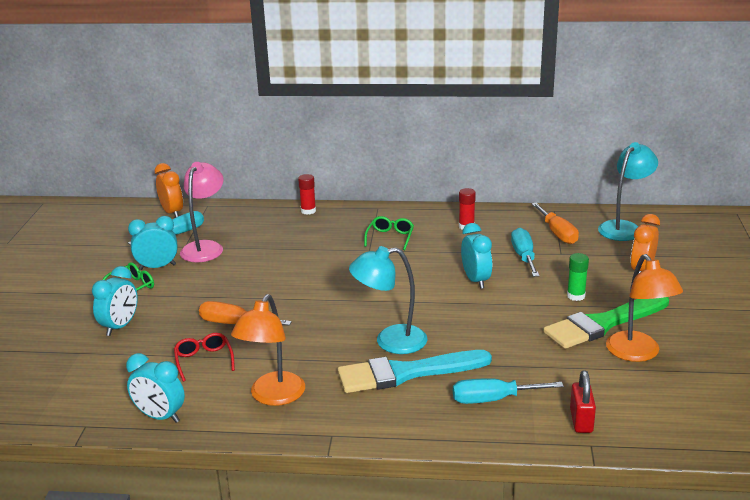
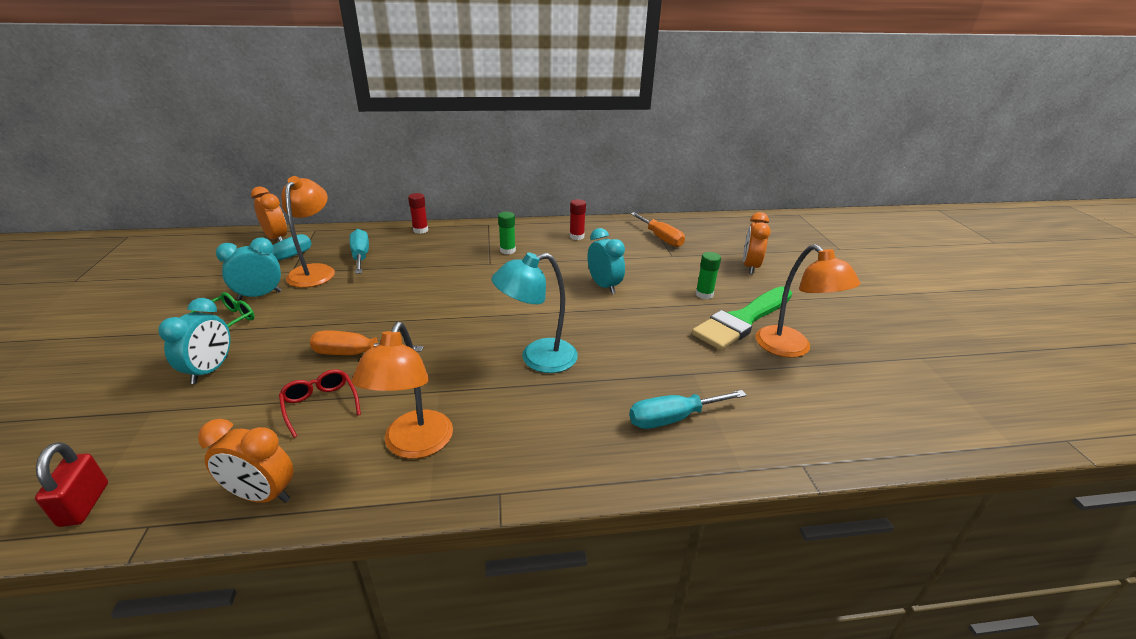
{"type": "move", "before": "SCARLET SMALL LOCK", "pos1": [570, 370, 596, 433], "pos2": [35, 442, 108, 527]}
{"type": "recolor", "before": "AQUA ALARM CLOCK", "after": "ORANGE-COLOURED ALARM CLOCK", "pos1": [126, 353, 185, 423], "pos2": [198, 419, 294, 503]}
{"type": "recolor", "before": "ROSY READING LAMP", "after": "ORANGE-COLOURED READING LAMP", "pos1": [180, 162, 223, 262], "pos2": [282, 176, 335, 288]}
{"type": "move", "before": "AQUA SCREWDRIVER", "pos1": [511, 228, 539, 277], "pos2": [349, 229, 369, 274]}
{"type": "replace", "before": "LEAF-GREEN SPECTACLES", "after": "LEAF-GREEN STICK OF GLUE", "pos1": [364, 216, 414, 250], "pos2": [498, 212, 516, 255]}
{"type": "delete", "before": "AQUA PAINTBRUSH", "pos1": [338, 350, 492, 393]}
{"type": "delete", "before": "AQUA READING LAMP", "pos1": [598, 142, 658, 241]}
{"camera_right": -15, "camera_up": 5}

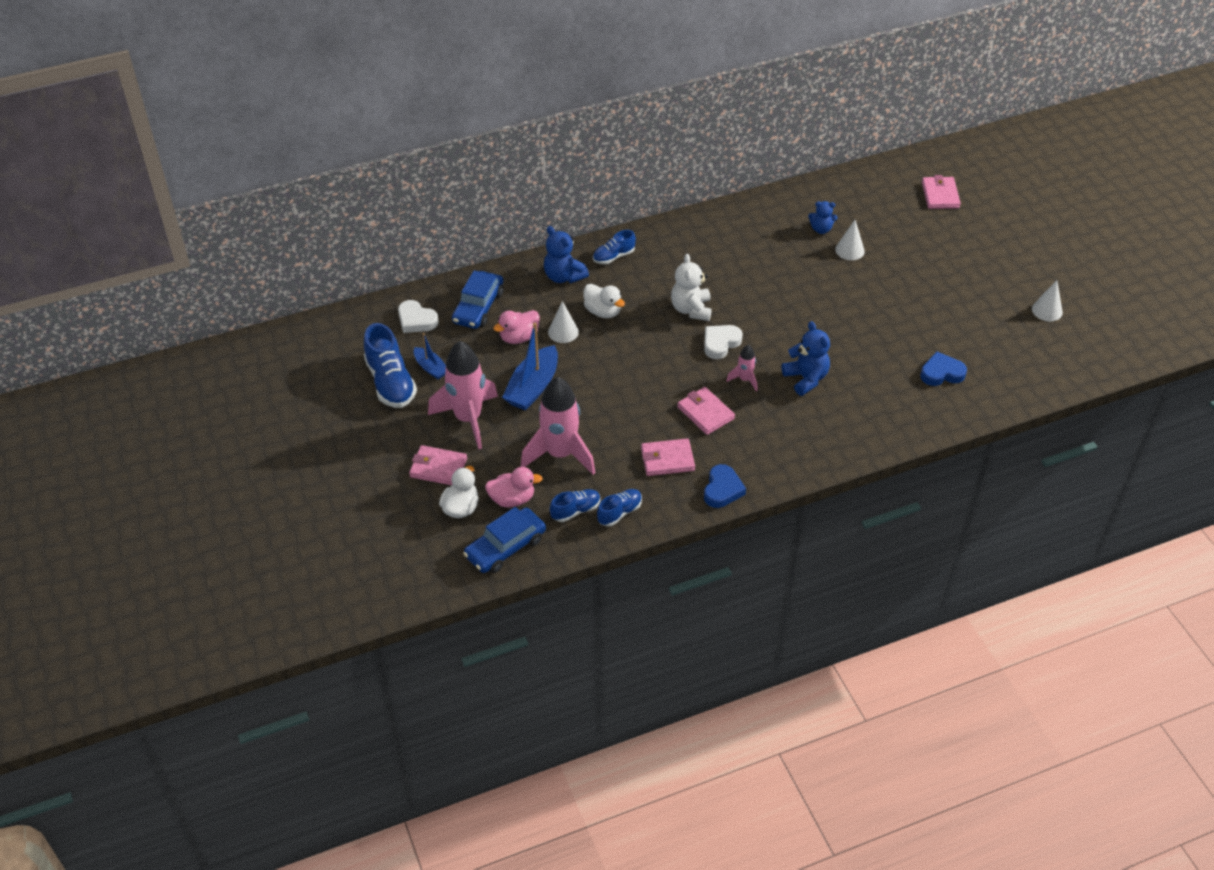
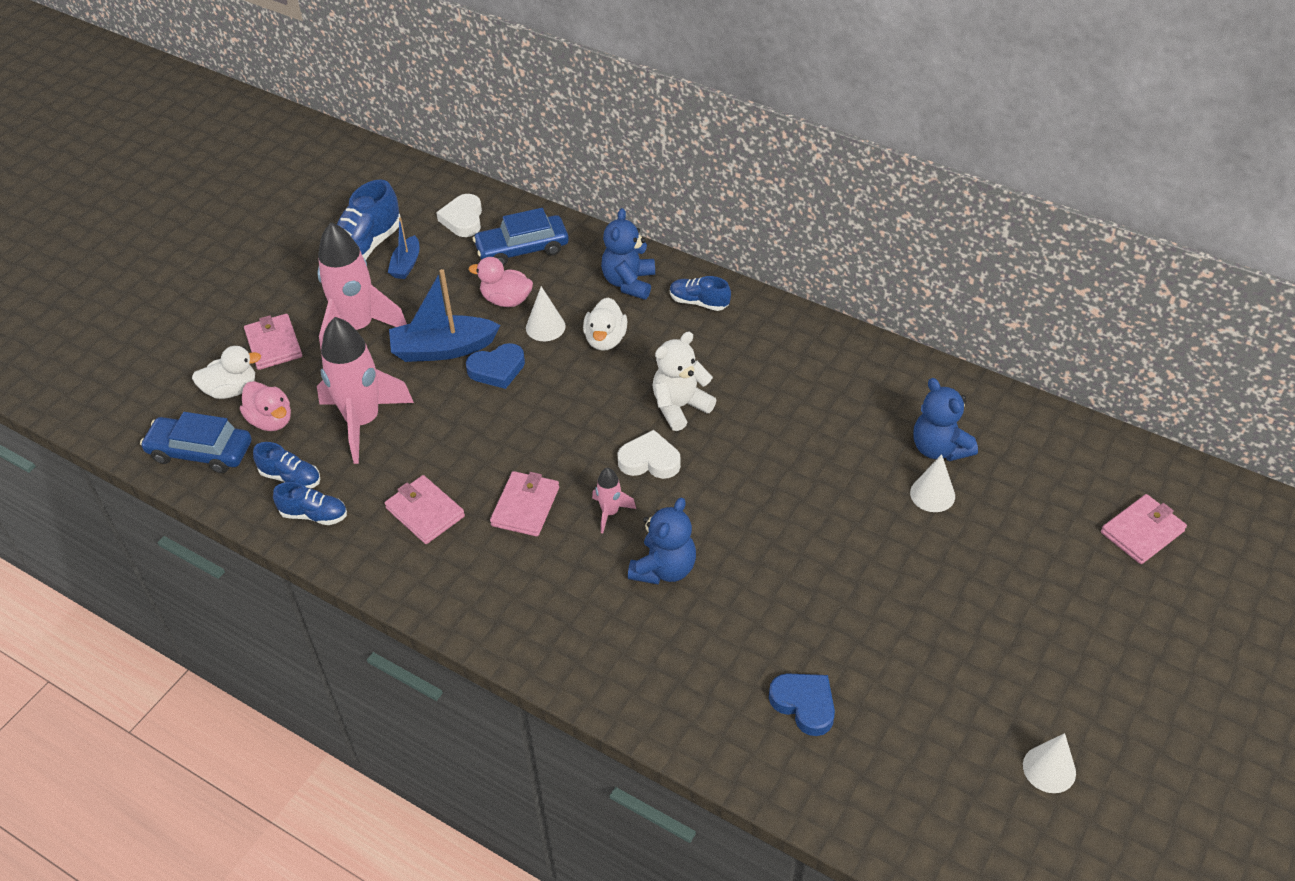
{"type": "move", "before": "ROYAL BLUE LOVE HEART", "pos1": [704, 464, 746, 508], "pos2": [466, 343, 525, 389]}
{"type": "resize", "before": "ROYAL BLUE STUFFED BEAR", "pos1": [808, 201, 837, 234], "pos2": [913, 378, 978, 461], "scale": 1.55}
{"camera_right": 55, "camera_up": 0}

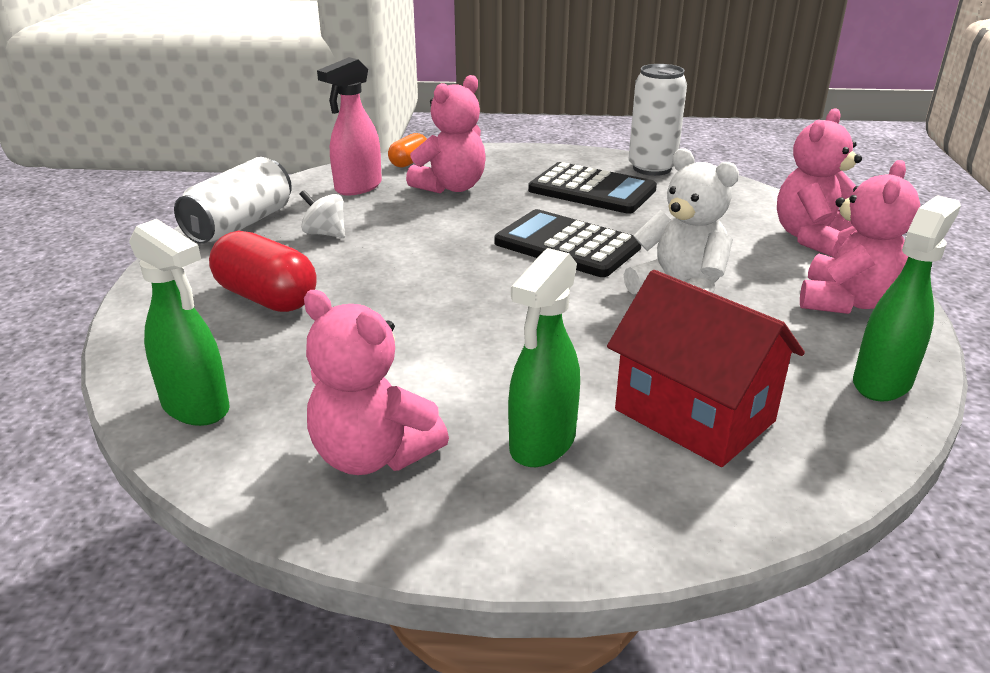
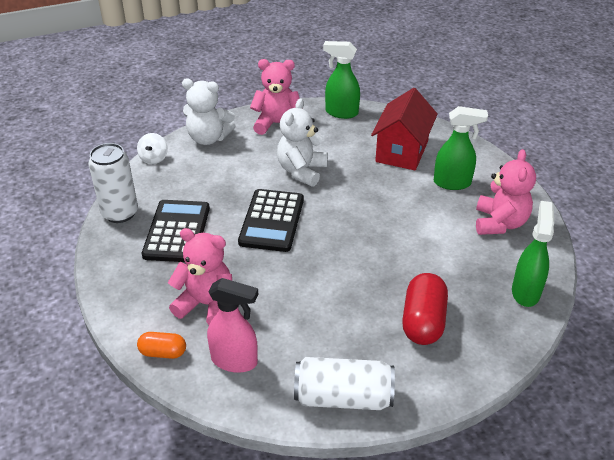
{"type": "move", "before": "PURE WHITE SPINNING TOP", "pos1": [299, 190, 345, 238], "pos2": [137, 133, 168, 164]}
{"type": "recolor", "before": "ROSY STUFFED BEAR", "after": "PURE WHITE STUFFED BEAR", "pos1": [777, 108, 862, 258], "pos2": [182, 79, 235, 145]}
{"camera_right": -115, "camera_up": 10}

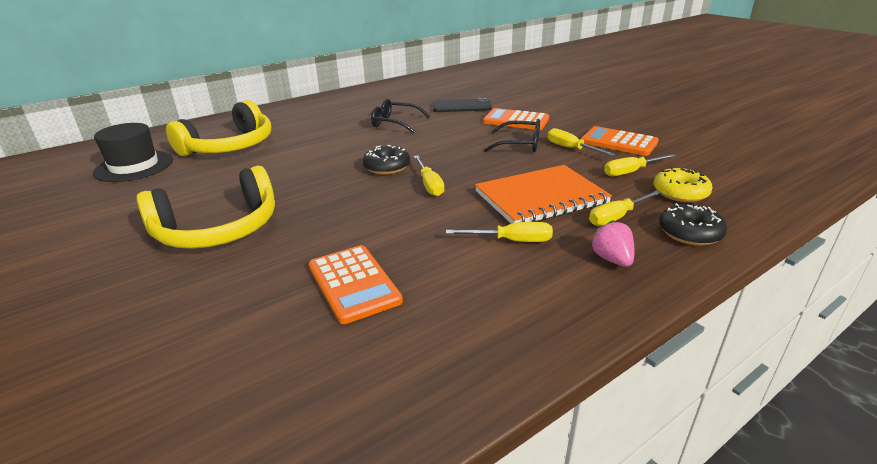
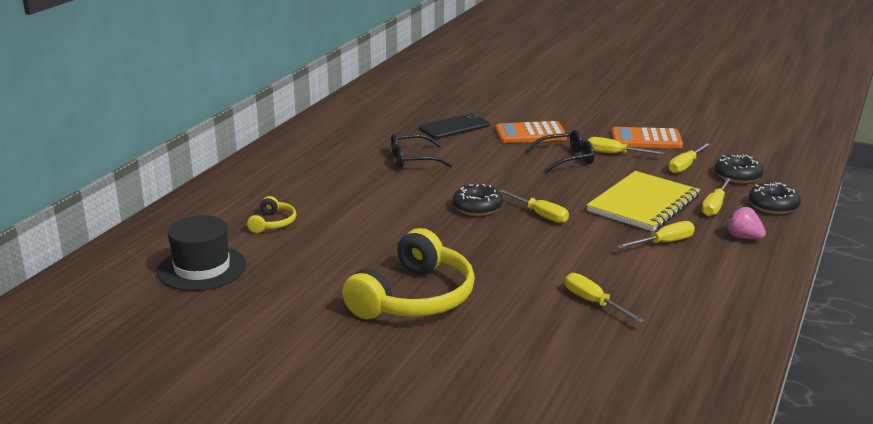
{"type": "resize", "before": "BRIGHT YELLOW HEADSET", "pos1": [166, 100, 271, 156], "pos2": [247, 196, 296, 233], "scale": 0.46}
{"type": "replace", "before": "ORANGE-COLOURED POCKET CALCULATOR", "after": "BRIGHT YELLOW SCREWDRIVER", "pos1": [309, 245, 403, 324], "pos2": [565, 273, 645, 323]}
{"type": "recolor", "before": "ORANGE-COLOURED NOTEBOOK", "after": "BRIGHT YELLOW NOTEBOOK", "pos1": [475, 165, 612, 223], "pos2": [587, 171, 700, 232]}
{"type": "recolor", "before": "BRIGHT YELLOW GLAZED DONUT", "after": "JET-BLACK GLAZED DONUT", "pos1": [653, 167, 713, 202], "pos2": [715, 155, 764, 183]}
{"camera_right": -30, "camera_up": -5}

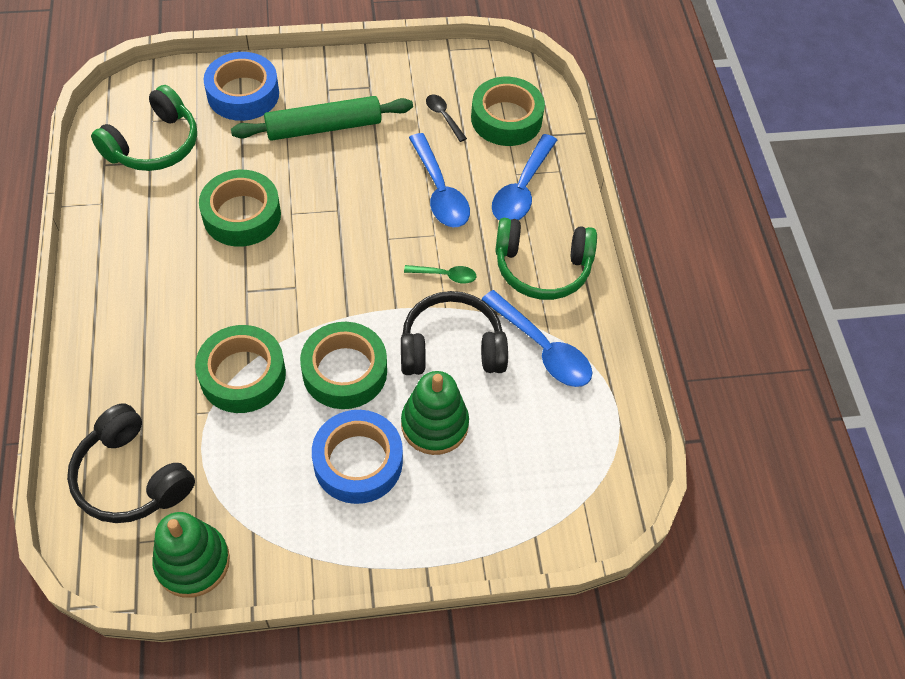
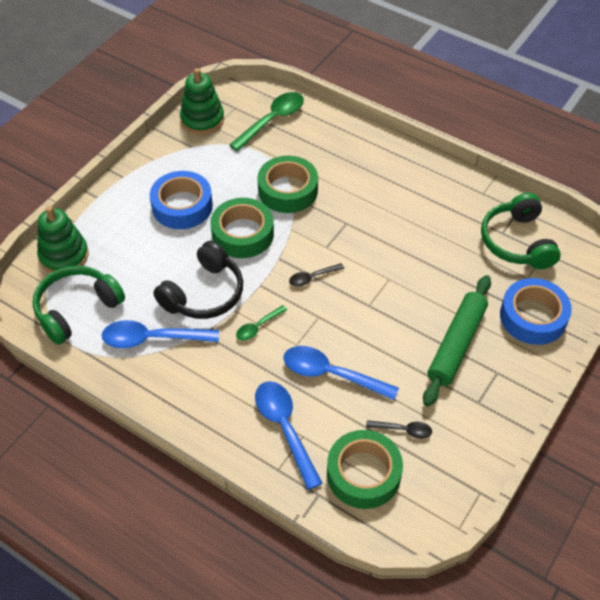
{"type": "move", "before": "LEAF-GREEN HEADSET", "pos1": [495, 218, 597, 300], "pos2": [33, 265, 125, 345]}
{"type": "move", "before": "LEAF-GREEN STACKING RINGS", "pos1": [401, 371, 469, 455], "pos2": [37, 206, 89, 273]}
{"type": "replace", "before": "JET-BLACK HEADSET", "after": "LEAF-GREEN TABLESPOON", "pos1": [67, 403, 195, 523], "pos2": [229, 92, 304, 151]}
{"type": "insert", "after": "JET-BLACK TABLESPOON", "pos2": [289, 263, 344, 287]}
{"type": "delete", "before": "LEAF-GREEN ROLL OF TAPE", "pos1": [199, 170, 281, 247]}
{"camera_right": 135, "camera_up": -5}

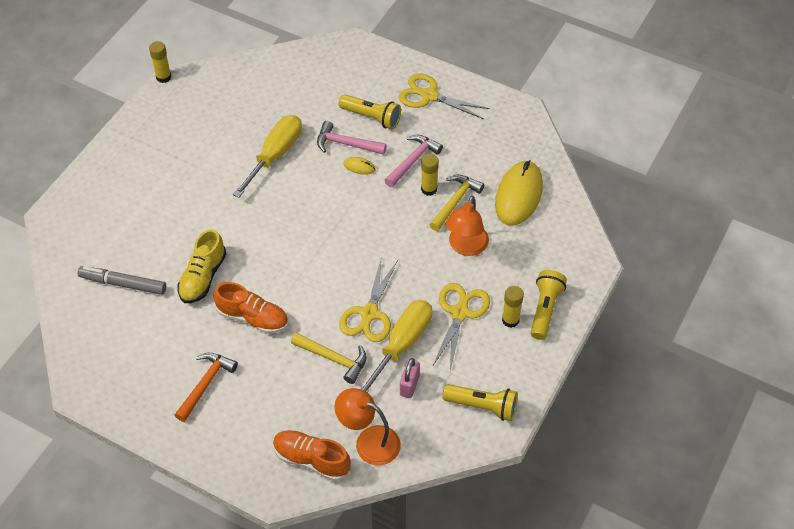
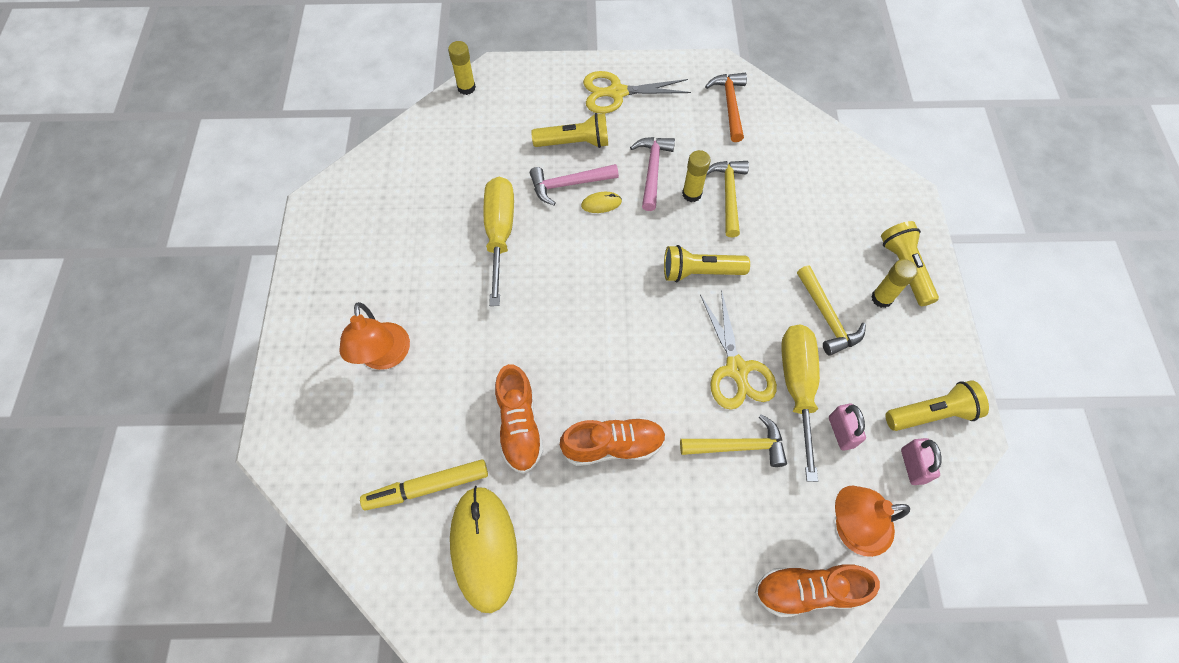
{"type": "move", "before": "ORANGE-COLOURED READING LAMP", "pos1": [445, 196, 489, 256], "pos2": [340, 302, 410, 370]}
{"type": "recolor", "before": "ASH-GREY MARKER", "after": "BRIGHT YELLOW MARKER", "pos1": [78, 266, 166, 295], "pos2": [360, 459, 488, 510]}
{"type": "move", "before": "BRIGHT YELLOW STICK OF GLUE", "pos1": [149, 41, 171, 83], "pos2": [448, 41, 476, 95]}
{"type": "move", "before": "BRIGHT YELLOW MOUSE", "pos1": [495, 160, 543, 226], "pos2": [450, 486, 518, 613]}
{"type": "recolor", "before": "BRIGHT YELLOW SHOE", "after": "ORANGE-COLOURED SHOE", "pos1": [178, 229, 226, 303], "pos2": [495, 364, 543, 474]}
{"type": "insert", "after": "BRIGHT YELLOW FLASHLIGHT", "pos2": [664, 245, 750, 282]}
{"type": "move", "before": "ORANGE-COLOURED CARPENTER'S HAMMER", "pos1": [175, 353, 238, 422], "pos2": [705, 73, 747, 142]}
{"type": "replace", "before": "BRIGHT YELLOW SCISSORS", "after": "BRIGHT YELLOW CARPENTER'S HAMMER", "pos1": [432, 283, 490, 370], "pos2": [797, 265, 866, 356]}
{"type": "insert", "after": "ROSY SMALL LOCK", "pos2": [901, 438, 942, 485]}
{"camera_right": -30, "camera_up": 10}

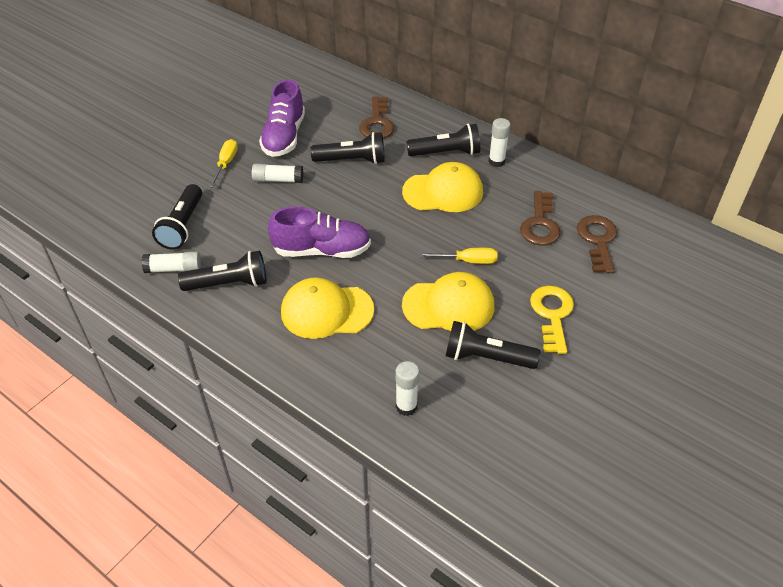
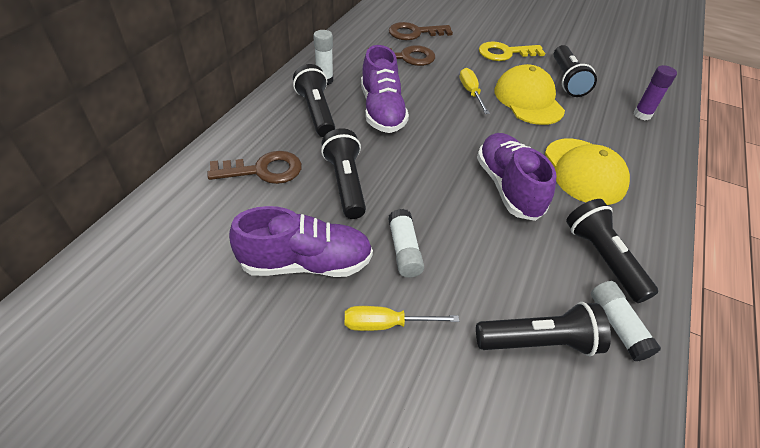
{"type": "replace", "before": "BRIGHT YELLOW CAP", "after": "PURPLE SHOE", "pos1": [402, 162, 483, 212], "pos2": [361, 45, 409, 133]}
{"type": "recolor", "before": "PURE WHITE STICK OF GLUE", "after": "PURPLE STICK OF GLUE", "pos1": [395, 361, 419, 416], "pos2": [634, 65, 677, 120]}
{"camera_right": -105, "camera_up": 0}

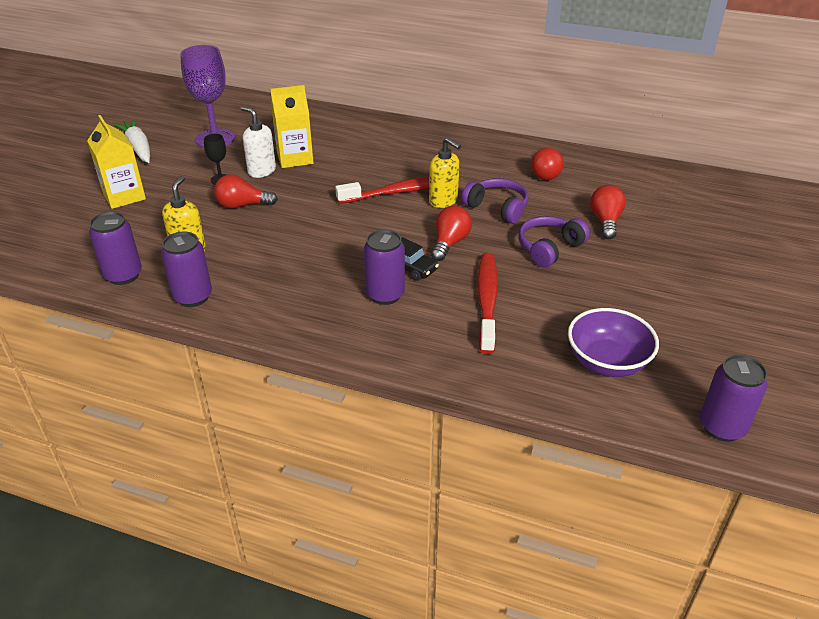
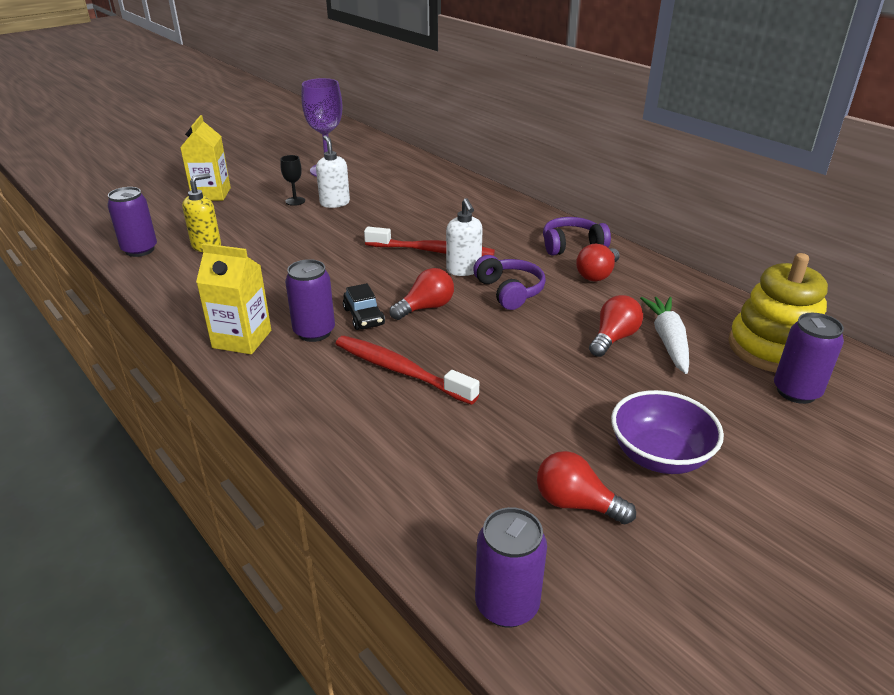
{"type": "move", "before": "BRIGHT YELLOW CARTON", "pos1": [270, 85, 313, 168], "pos2": [196, 243, 271, 354]}
{"type": "rotate", "before": "SCARLET DENTAL BRUSH", "pos1": [477, 253, 498, 354], "pos2": [336, 336, 479, 405], "turn": -90}
{"type": "recolor", "before": "BRIGHT YELLOW SOAP DISPENSER", "after": "PURE WHITE SOAP DISPENSER", "pos1": [429, 137, 461, 208], "pos2": [446, 198, 483, 276]}
{"type": "move", "before": "SCARLET LIGHTBULB", "pos1": [214, 174, 278, 209], "pos2": [537, 451, 636, 524]}
{"type": "move", "before": "PURPLE HEADSET", "pos1": [518, 216, 590, 268], "pos2": [543, 217, 611, 256]}
{"type": "move", "before": "PURPLE SERVING BOWL", "pos1": [568, 308, 659, 377], "pos2": [611, 390, 724, 474]}
{"type": "move", "before": "PURE WHITE CARROT", "pos1": [113, 119, 150, 163], "pos2": [640, 297, 689, 374]}
{"type": "insert", "after": "BRIGHT YELLOW STACKING RINGS", "pos2": [728, 253, 828, 373]}
{"type": "move", "before": "PURPLE TIN", "pos1": [161, 232, 212, 307], "pos2": [774, 313, 844, 404]}
{"camera_right": 30, "camera_up": -5}

